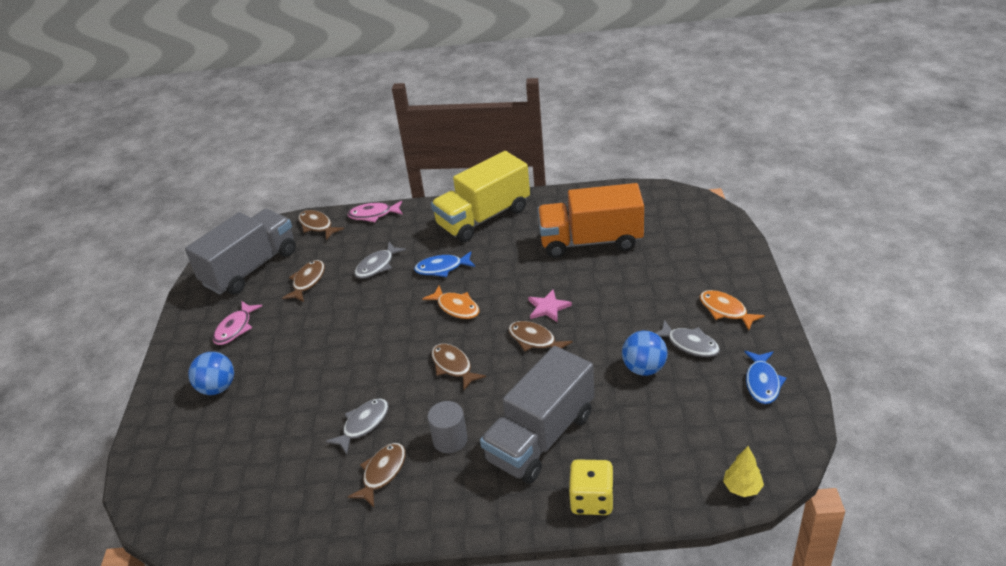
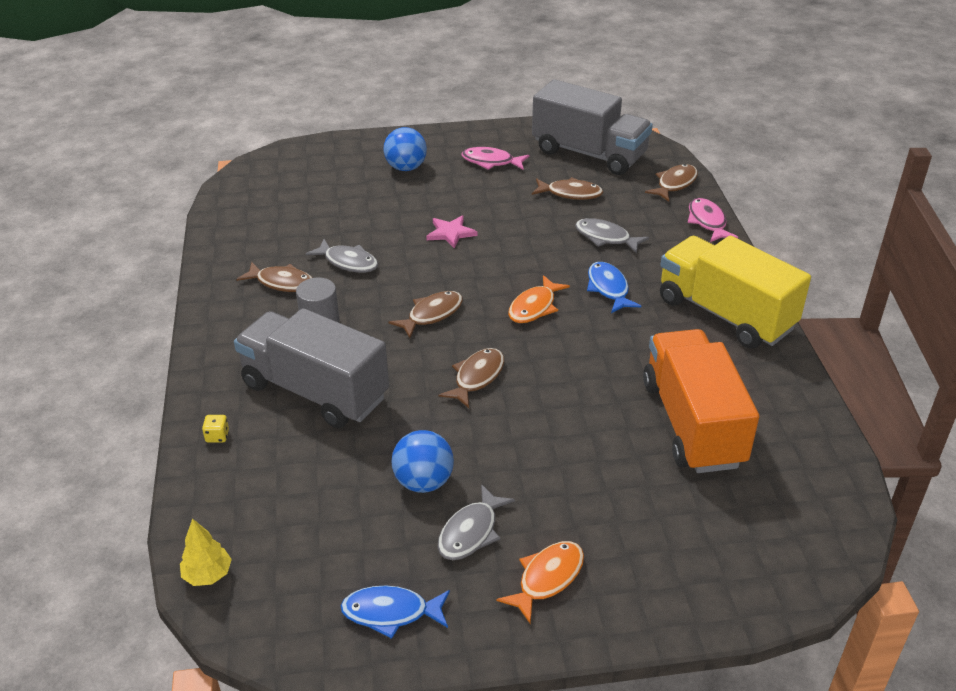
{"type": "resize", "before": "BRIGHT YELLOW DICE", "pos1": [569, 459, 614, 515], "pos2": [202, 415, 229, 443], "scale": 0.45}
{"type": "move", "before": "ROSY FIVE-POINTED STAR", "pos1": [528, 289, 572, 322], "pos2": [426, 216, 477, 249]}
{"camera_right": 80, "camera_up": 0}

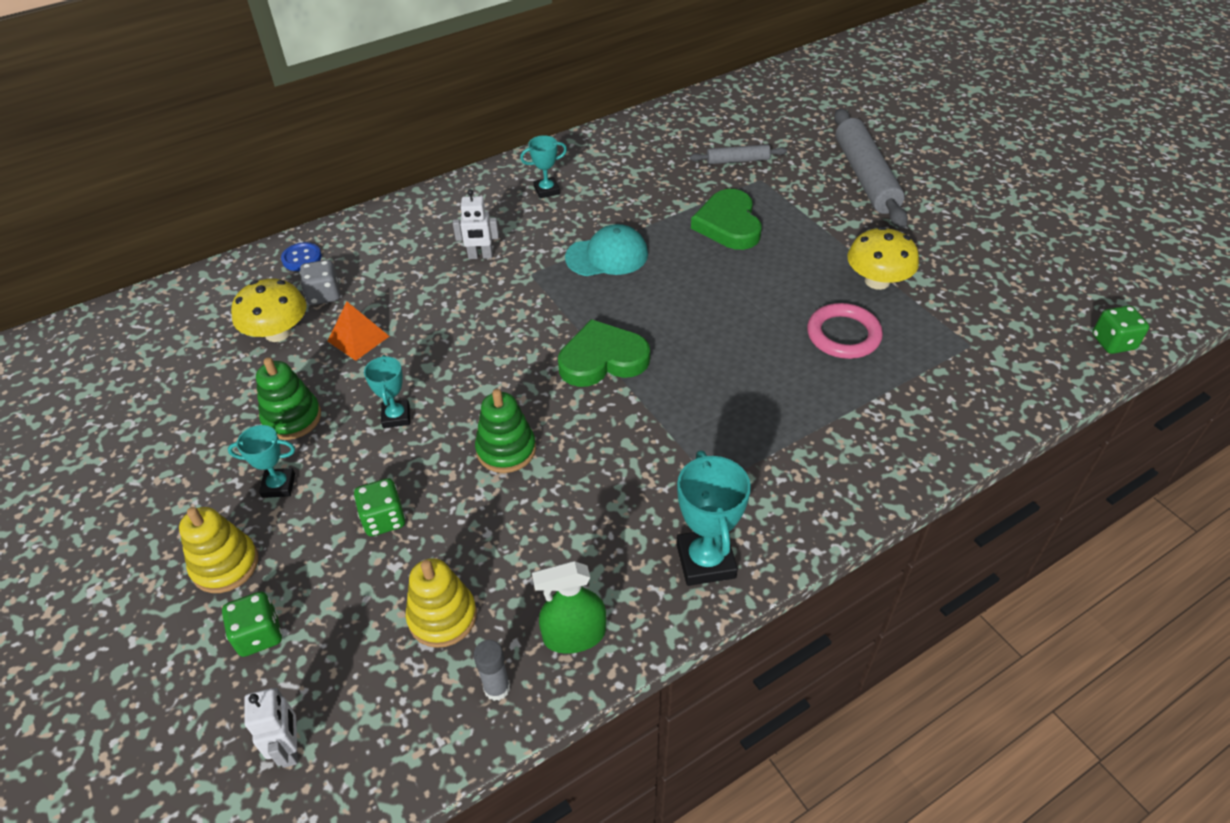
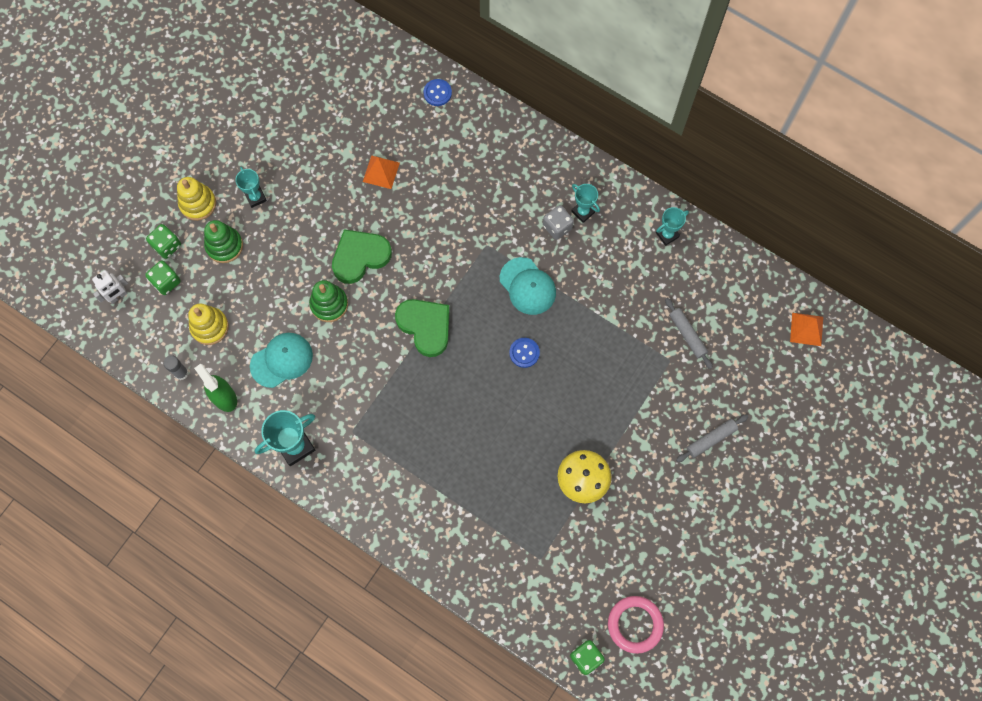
{"type": "move", "before": "LEAF-GREEN DICE", "pos1": [354, 478, 406, 536], "pos2": [145, 261, 181, 295]}
{"type": "move", "before": "LEAF-GREEN STACKING RINGS", "pos1": [256, 357, 321, 440], "pos2": [204, 220, 243, 263]}
{"type": "insert", "after": "AQUA CAP", "pos2": [250, 333, 313, 388]}
{"type": "move", "before": "LEAF-GREEN LOVE HEART", "pos1": [691, 189, 762, 250], "pos2": [332, 229, 392, 284]}
{"type": "insert", "after": "ROYAL BLUE SEWING BUTTON", "pos2": [509, 338, 540, 368]}
{"type": "move", "before": "ASH-GREY DICE", "pos1": [300, 260, 340, 305], "pos2": [543, 205, 574, 240]}
{"type": "move", "before": "ROSY TORUS", "pos1": [807, 303, 883, 359], "pos2": [608, 596, 664, 654]}
{"type": "move", "before": "AQUA PRIZE CUP", "pos1": [364, 355, 410, 428], "pos2": [656, 207, 689, 246]}
{"type": "resize", "before": "ASH-GREY DOUGH ROLLER", "pos1": [834, 109, 908, 228], "pos2": [676, 414, 748, 462], "scale": 0.51}
{"type": "insert", "after": "ORANGE-COLOURED PYRAMID", "pos2": [790, 313, 823, 346]}
{"type": "delete", "before": "BRIGHT YELLOW FUNGUS", "pos1": [231, 279, 306, 342]}
{"type": "delete", "before": "PURE WHITE ROBOT", "pos1": [453, 189, 499, 259]}
{"camera_right": 65, "camera_up": 25}

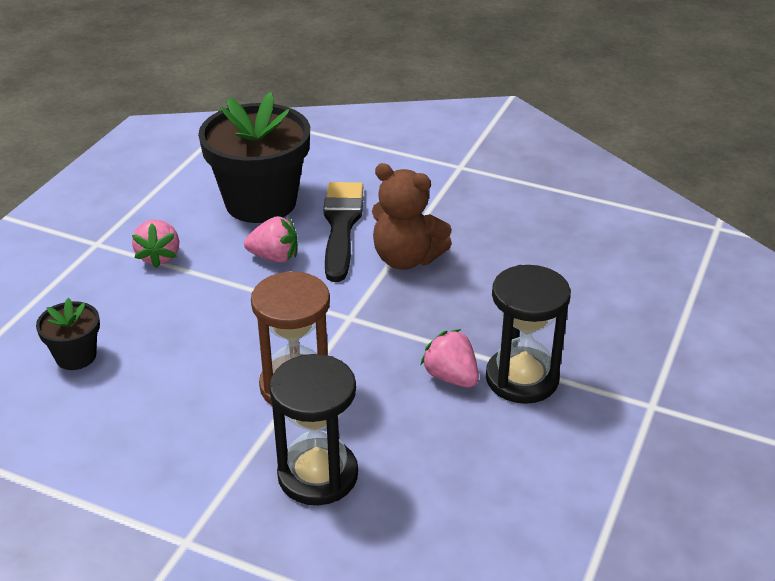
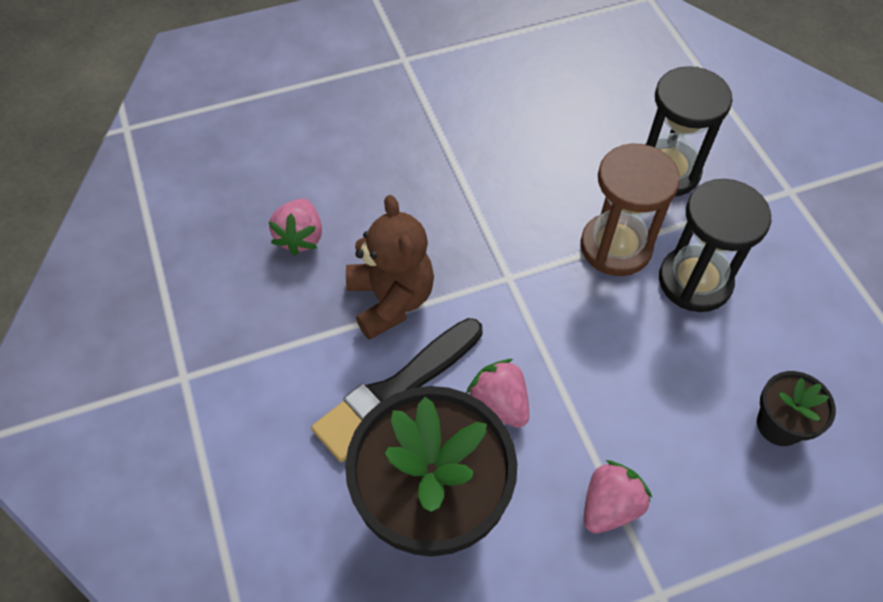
{"type": "move", "before": "ROSY BERRY", "pos1": [420, 329, 479, 388], "pos2": [269, 199, 322, 256]}
{"type": "move", "before": "JET-BLACK HOURGLASS", "pos1": [486, 265, 571, 404], "pos2": [659, 179, 771, 312]}
{"camera_right": -135, "camera_up": 20}

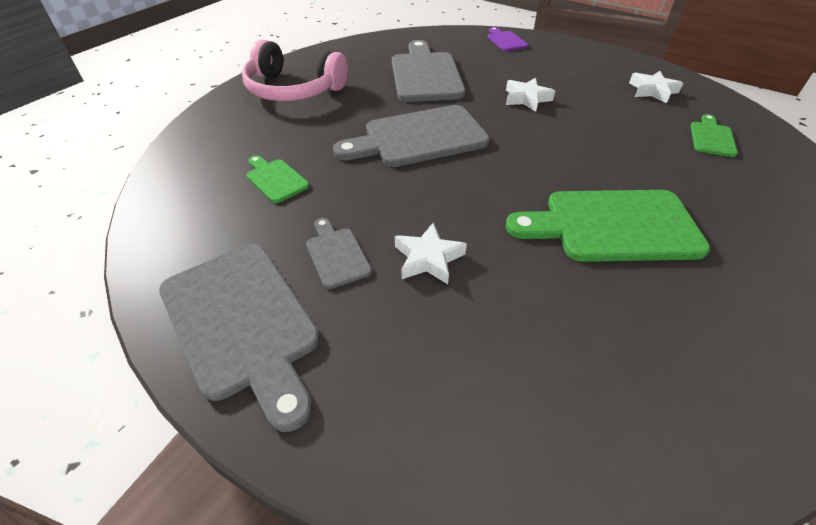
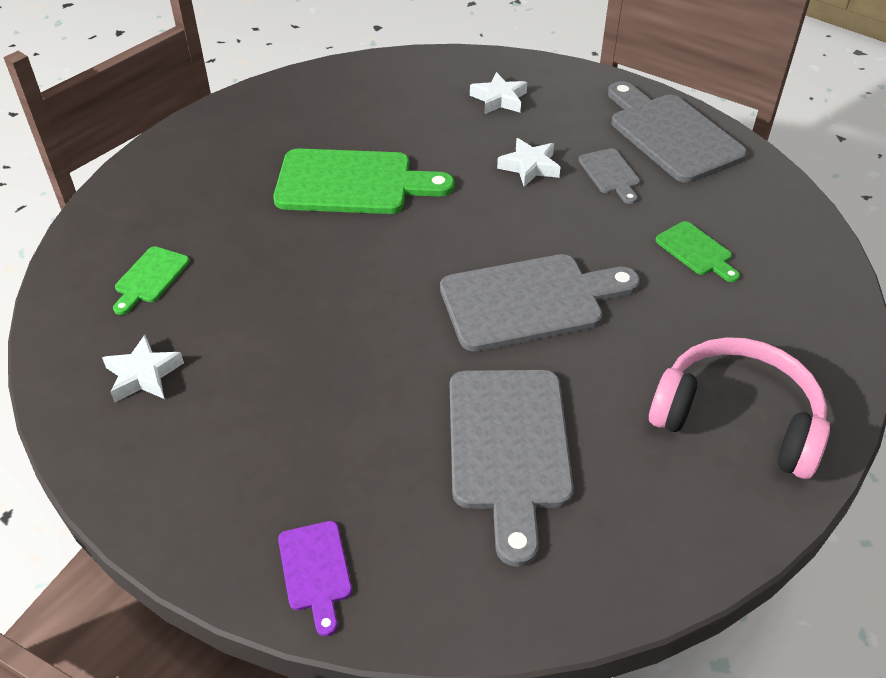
{"type": "move", "before": "PURE WHITE FIVE-POINTED STAR", "pos1": [506, 78, 555, 112], "pos2": [470, 72, 527, 114]}
{"camera_right": -175, "camera_up": 0}

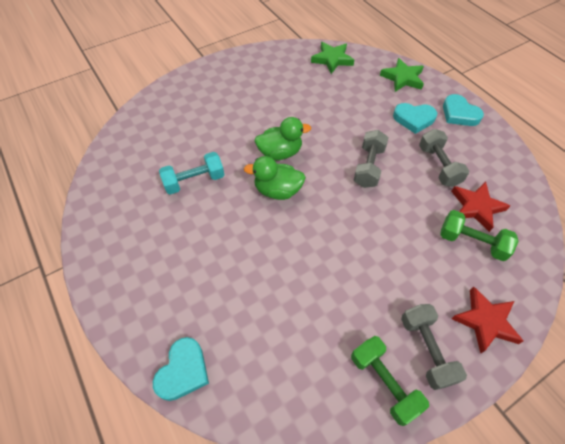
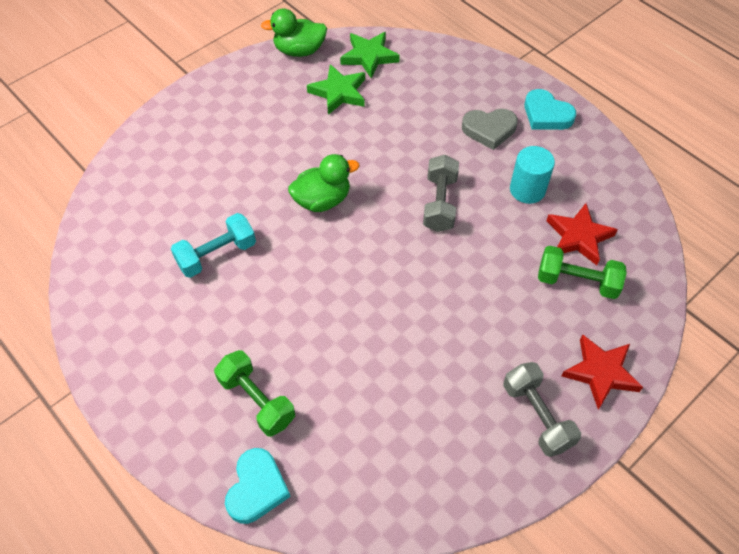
{"type": "move", "before": "LEAF-GREEN DUMBBELL", "pos1": [351, 336, 429, 426], "pos2": [214, 350, 295, 437]}
{"type": "move", "before": "LEAF-GREEN TOY DUCK", "pos1": [244, 156, 306, 200], "pos2": [261, 8, 327, 57]}
{"type": "move", "before": "LEAF-GREEN FIVE-POINTED STAR", "pos1": [380, 58, 424, 92], "pos2": [307, 64, 365, 115]}
{"type": "recolor", "before": "AQUA LOVE HEART", "after": "ASH-GREY LOVE HEART", "pos1": [393, 103, 437, 134], "pos2": [462, 109, 518, 150]}
{"type": "replace", "before": "ASH-GREY DUMBBELL", "after": "AQUA CYLINDER", "pos1": [419, 129, 469, 187], "pos2": [510, 146, 555, 204]}
{"camera_right": -10, "camera_up": 0}

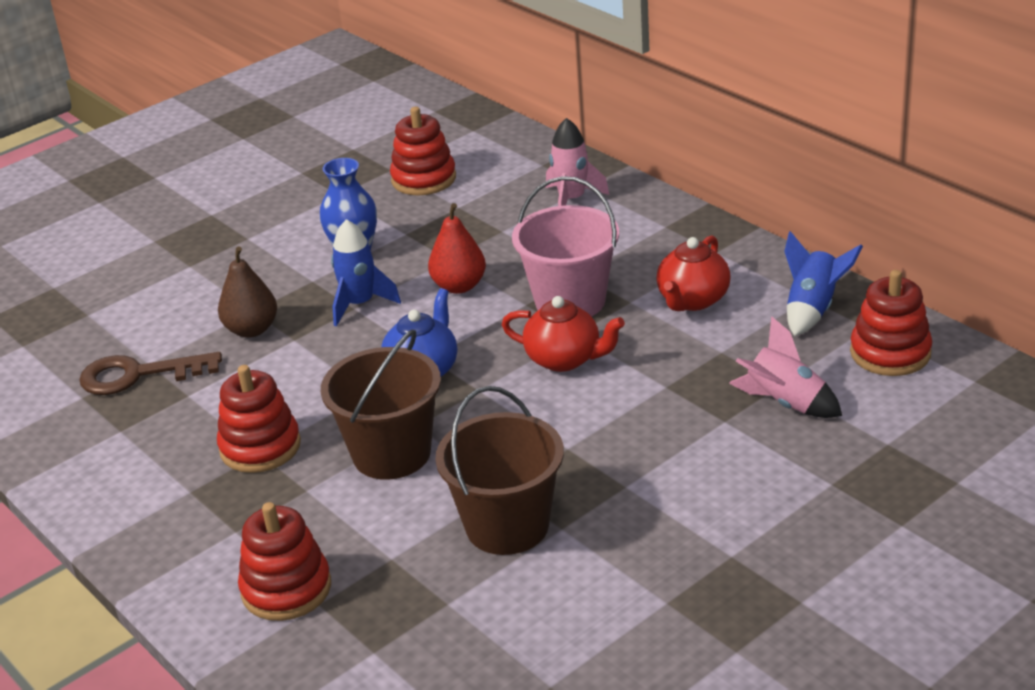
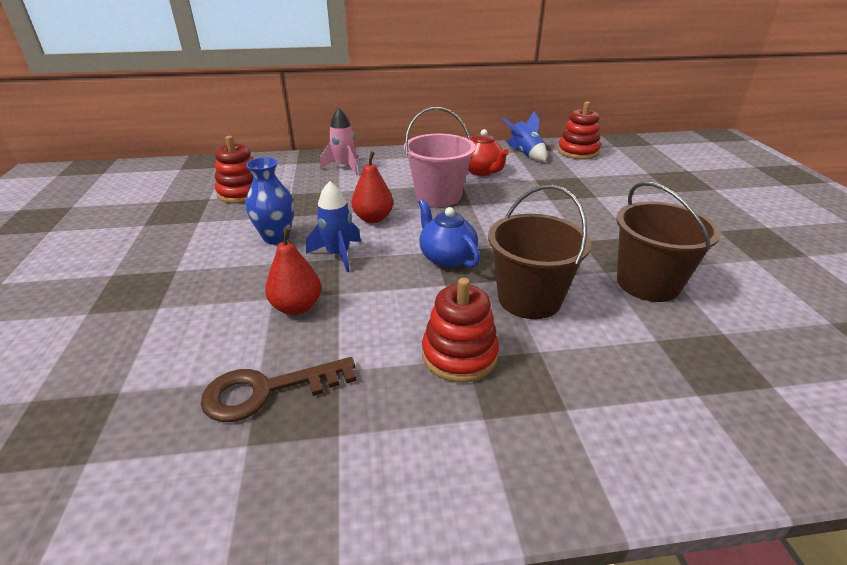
{"type": "rotate", "before": "RUSSET KEY", "pos1": [79, 352, 222, 395], "pos2": [201, 357, 357, 422], "turn": 45}
{"type": "recolor", "before": "RUSSET TOY PEAR", "after": "SCARLET TOY PEAR", "pos1": [218, 246, 277, 338], "pos2": [265, 227, 321, 315]}
{"type": "delete", "before": "SCARLET STACKING RINGS", "pos1": [238, 502, 331, 621]}
{"type": "delete", "before": "SCARLET TEA POT", "pos1": [502, 296, 625, 372]}
{"type": "delete", "before": "ROSY SPACESHIP", "pos1": [729, 316, 842, 418]}
{"camera_right": -60, "camera_up": 0}

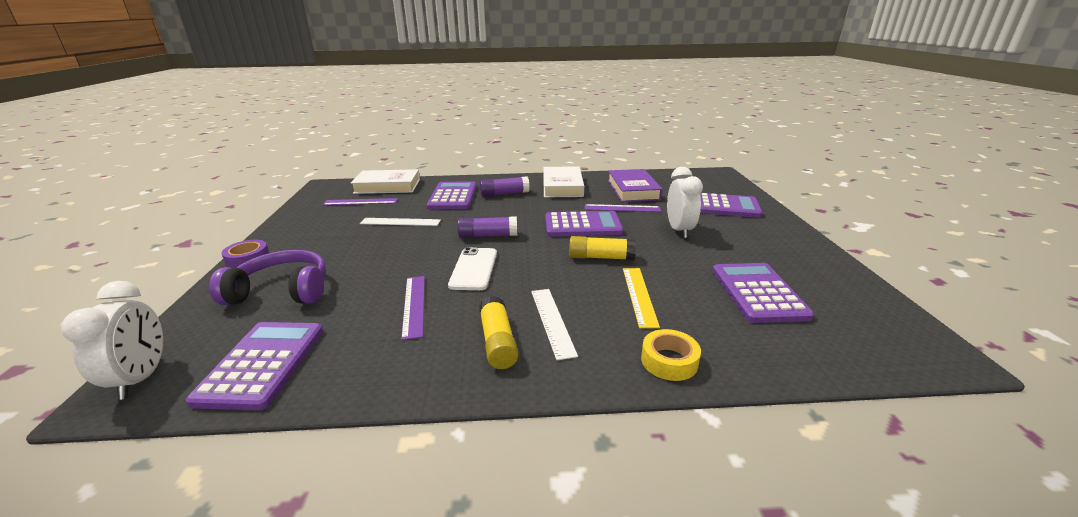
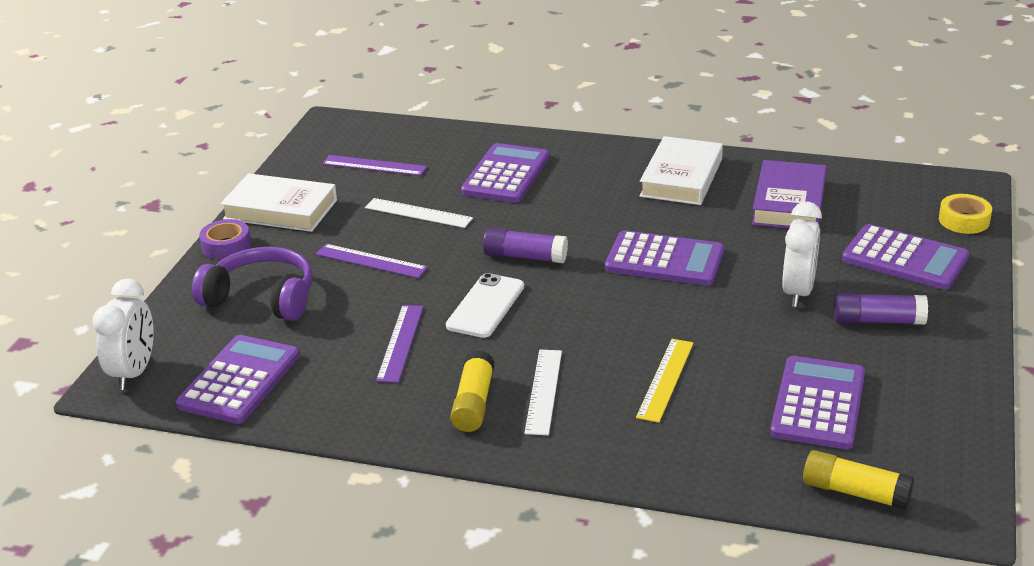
{"type": "move", "before": "PURE WHITE HARDBACK", "pos1": [351, 169, 420, 194], "pos2": [220, 173, 337, 232]}
{"type": "move", "before": "PURPLE STRAIGHTEDGE", "pos1": [585, 204, 661, 212], "pos2": [316, 244, 428, 278]}
{"type": "move", "before": "BRIGHT YELLOW STICK OF GLUE", "pos1": [569, 236, 636, 260], "pos2": [803, 450, 914, 510]}
{"type": "move", "before": "PURPLE STICK OF GLUE", "pos1": [480, 176, 530, 197], "pos2": [834, 293, 928, 325]}
{"type": "move", "before": "BRIGHT YELLOW ROLL OF TAPE", "pos1": [641, 329, 701, 381], "pos2": [939, 194, 992, 234]}
{"camera_right": 20, "camera_up": 5}

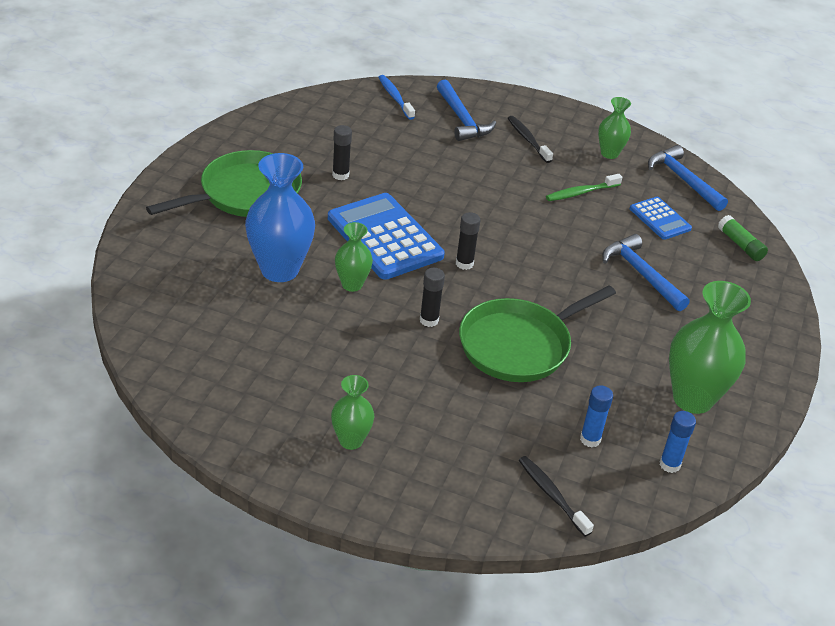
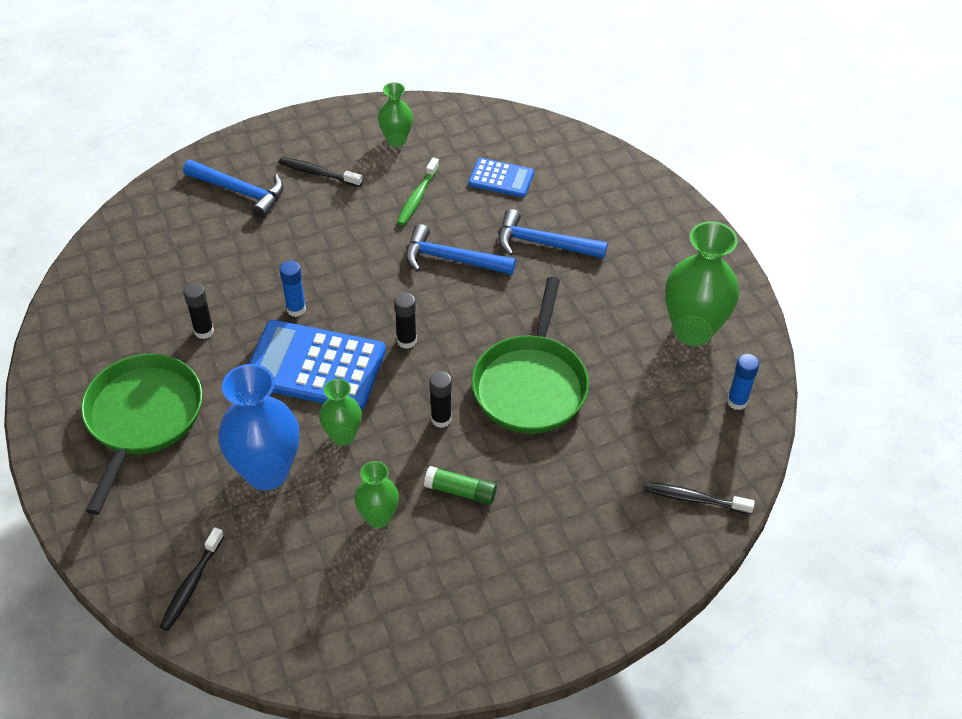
{"type": "insert", "after": "JET-BLACK DENTAL BRUSH", "pos2": [160, 527, 224, 631]}
{"type": "move", "before": "ROYAL BLUE STICK OF GLUE", "pos1": [580, 385, 613, 447], "pos2": [280, 261, 306, 317]}
{"type": "move", "before": "LEAF-GREEN VASE", "pos1": [331, 375, 374, 450], "pos2": [354, 461, 399, 528]}
{"type": "move", "before": "ROYAL BLUE CARPENTER'S HAMMER", "pos1": [648, 145, 728, 211], "pos2": [406, 224, 516, 275]}
{"type": "move", "before": "LEAF-GREEN STICK OF GLUE", "pos1": [718, 215, 768, 261], "pos2": [424, 466, 497, 505]}
{"type": "delete", "before": "ROYAL BLUE DENTAL BRUSH", "pos1": [378, 75, 415, 120]}
{"camera_right": -40, "camera_up": 10}

